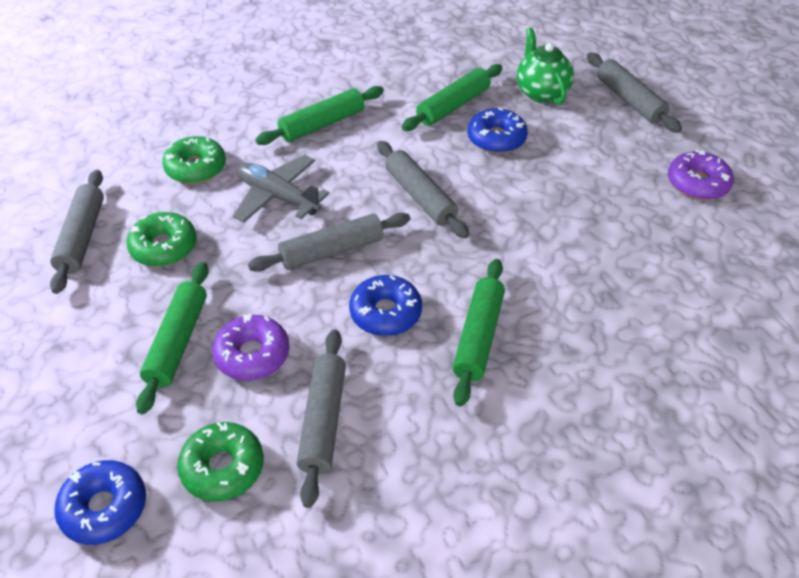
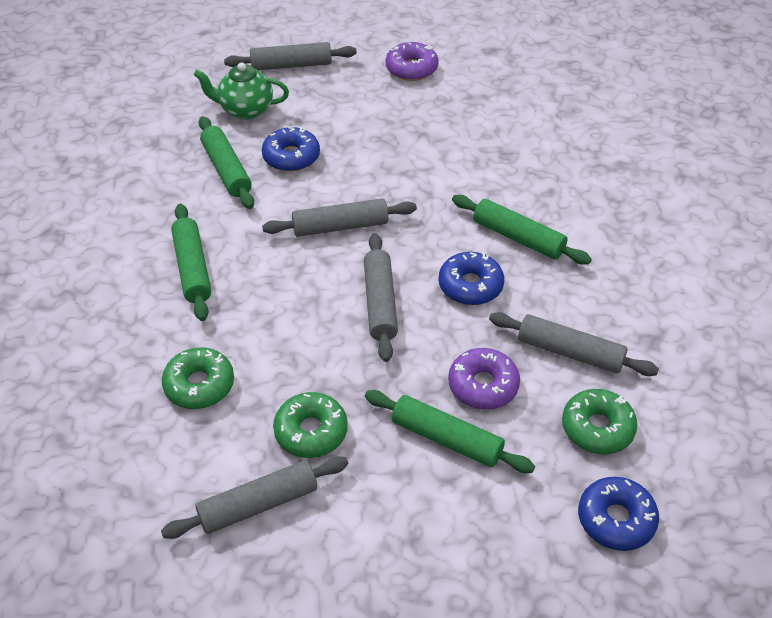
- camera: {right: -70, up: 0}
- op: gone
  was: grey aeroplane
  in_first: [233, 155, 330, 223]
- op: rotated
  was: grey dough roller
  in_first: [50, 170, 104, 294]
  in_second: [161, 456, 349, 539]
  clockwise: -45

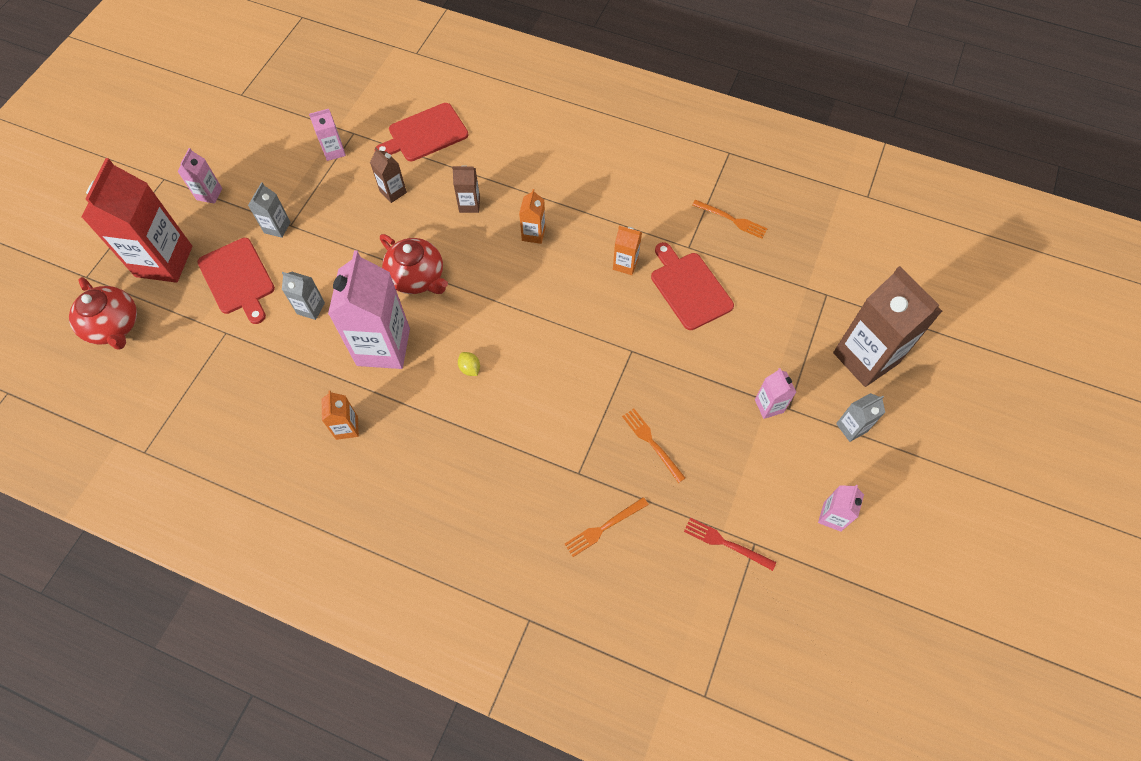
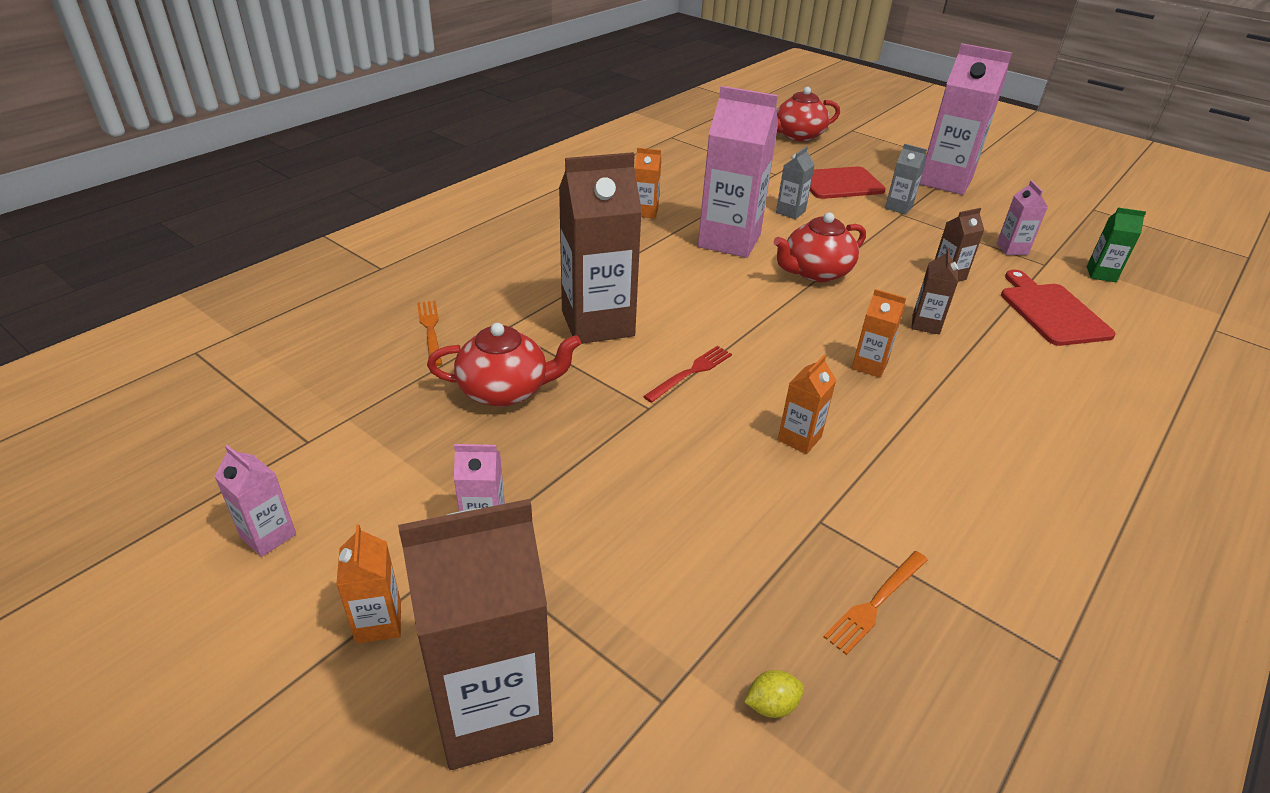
- camera: {right: 105, up: -25}
- op: scaled
  was: rose-pink milk carton
  in_first: [177, 148, 222, 204]
  in_second: [919, 43, 1012, 195]
  ratio: 2.16
- op: gone
  was: red milk carton
  in_first: [81, 158, 192, 283]
- op: gone
  was: red bread board
  in_first: [651, 242, 734, 330]
- op: shifted
  was: golden toy lemon
  in_first: [458, 352, 480, 376]
  in_second: [744, 670, 804, 718]
- op: repainted
  was: grey milk carton
  now: orange-coloured milk carton
  in_first: [836, 393, 885, 442]
  in_second: [336, 524, 401, 644]
- op: swapped
  was: orange-coloured dinner fork
  now: red teapot
  in_first: [622, 408, 685, 483]
  in_second: [427, 323, 581, 407]
- op: shifted
  was: red dinner fork
  in_first: [684, 518, 776, 571]
  in_second: [643, 346, 732, 403]
- op: new
  now: dark brown milk carton
  in_second: [559, 152, 642, 344]
- op: new
  now: green milk carton
  in_second: [1087, 207, 1146, 282]

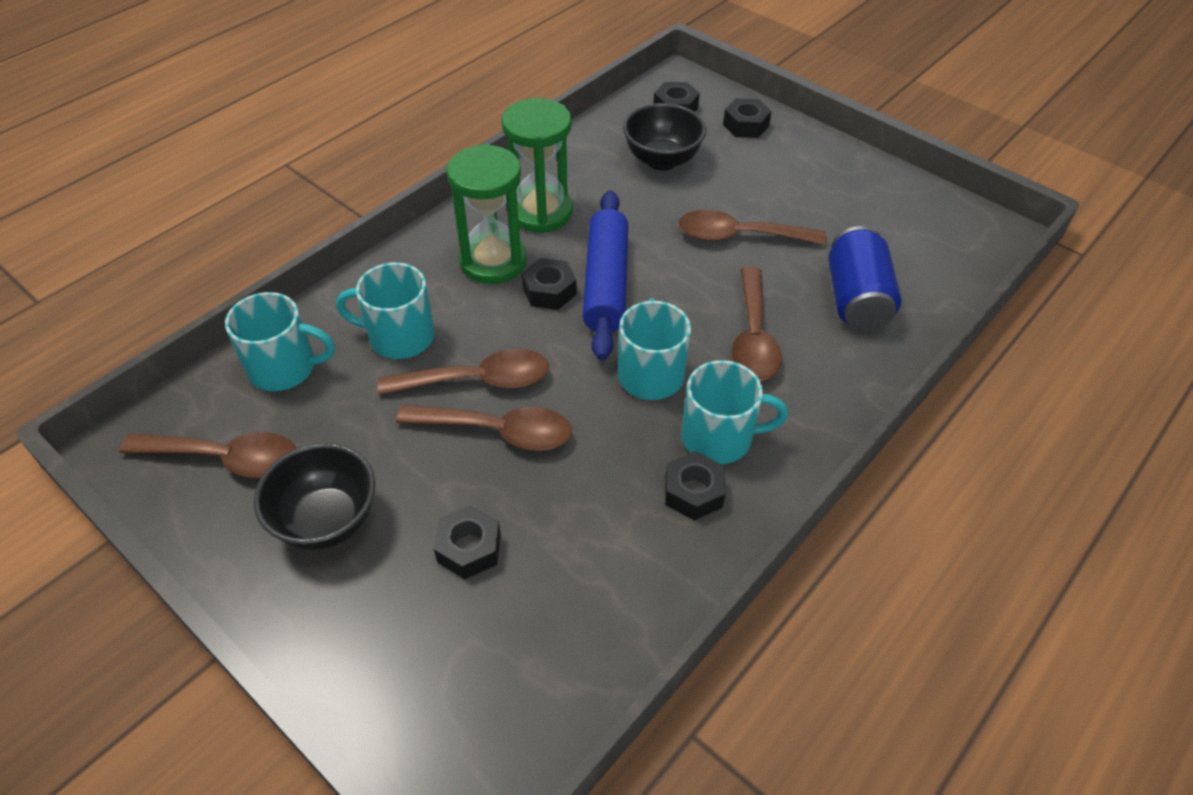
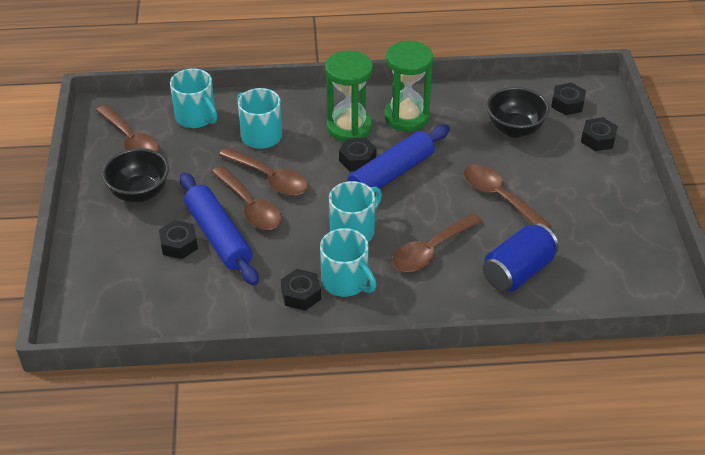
- camera: {right: 45, up: -5}
- op: new
  now: royal blue dough roller
  in_second: [180, 172, 259, 286]

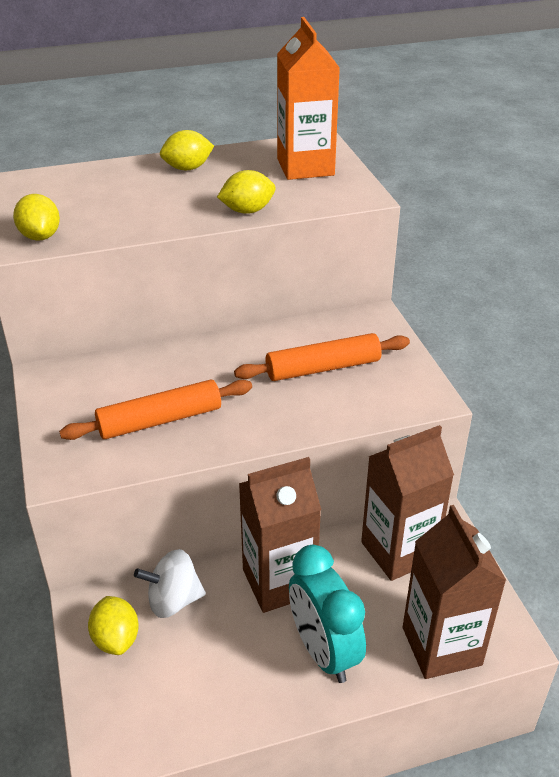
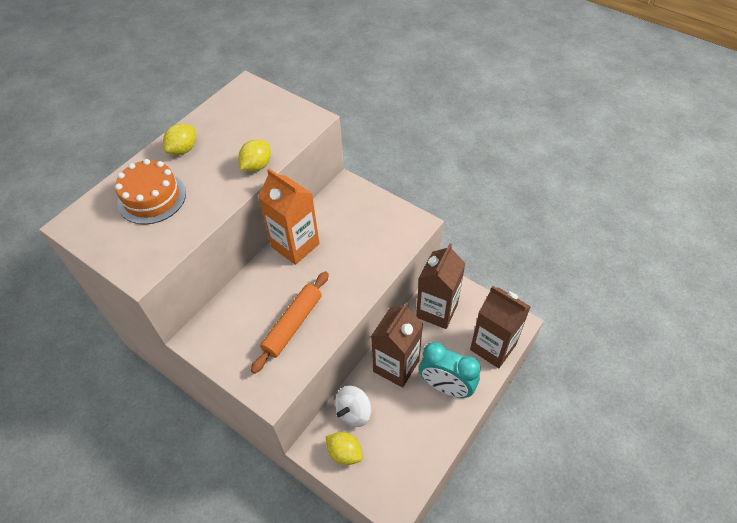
- camera: {right: -35, up: 15}
- op: shifted
  was: orange-coloured milk carton
  in_first: [277, 17, 340, 180]
  in_second: [258, 168, 320, 265]
- op: gone
  was: golden toy lemon
  in_first: [13, 194, 60, 241]
- op: gone
  was: orange-coloured dough roller
  in_first: [234, 333, 410, 381]
- op: new
  now: orange-coloured gateau
  in_second: [115, 159, 186, 224]

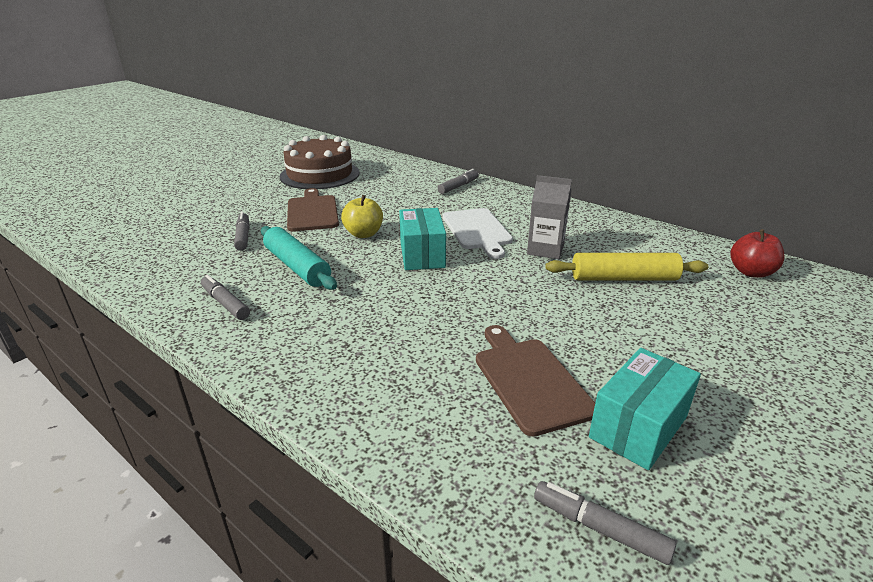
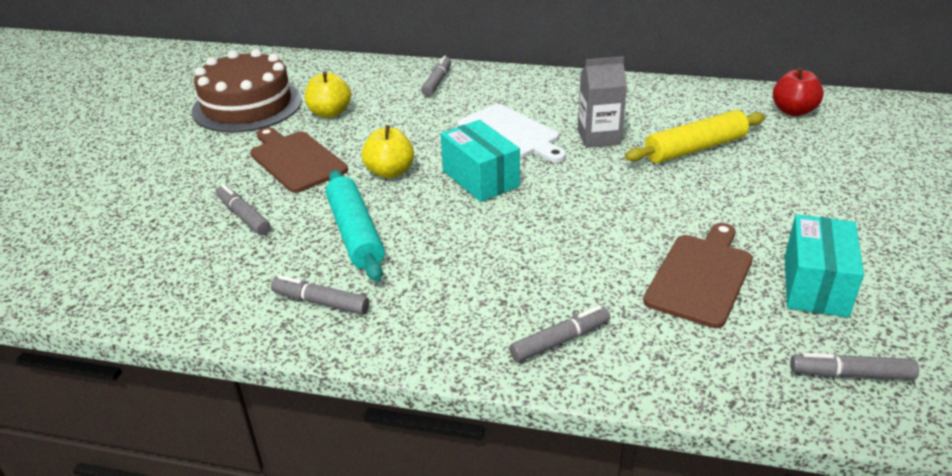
- camera: {right: -25, up: 5}
- op: rotated
  was: turquoise dough roller
  in_first: [261, 226, 337, 290]
  in_second: [326, 170, 385, 281]
  clockwise: 45
- op: rotated
  was: dark brown bread board
  in_first: [476, 325, 595, 436]
  in_second: [643, 223, 753, 328]
  clockwise: 75
- op: new
  now: golden apple
  in_second: [305, 72, 351, 118]
- op: new
  now: grey felt pen
  in_second: [509, 305, 610, 362]

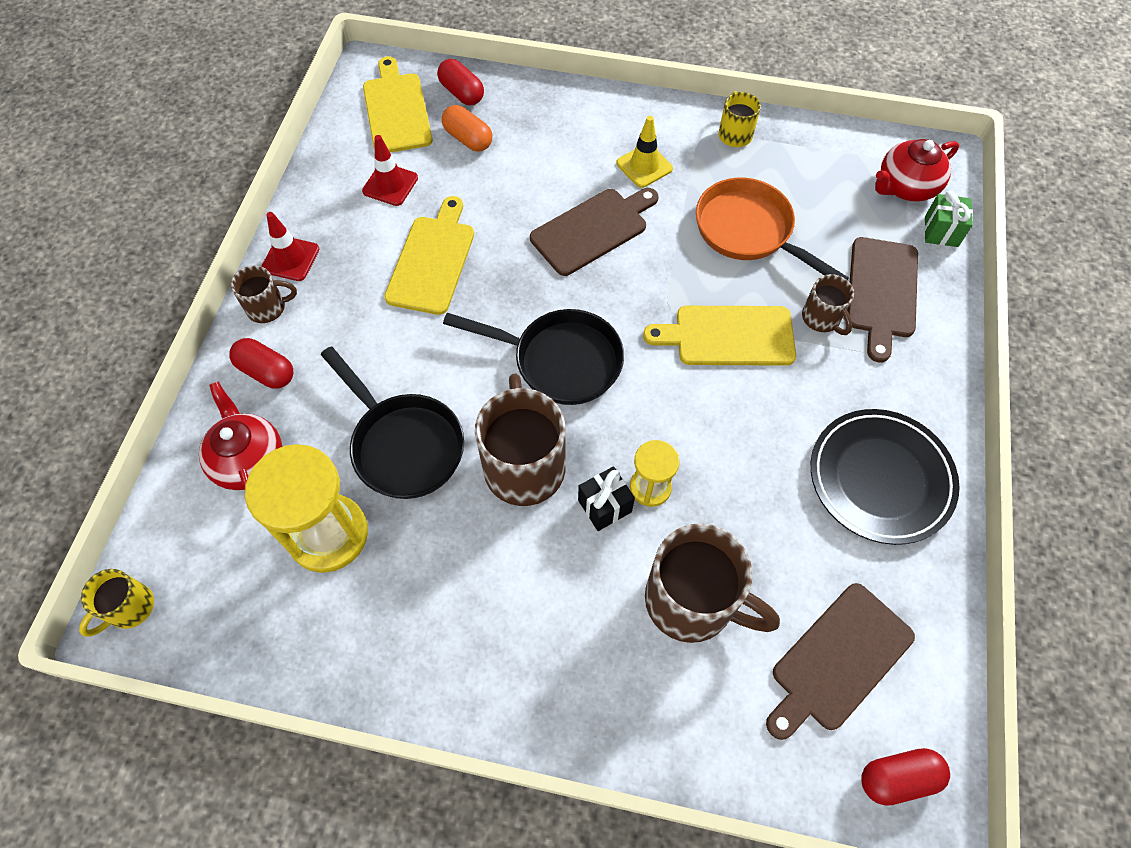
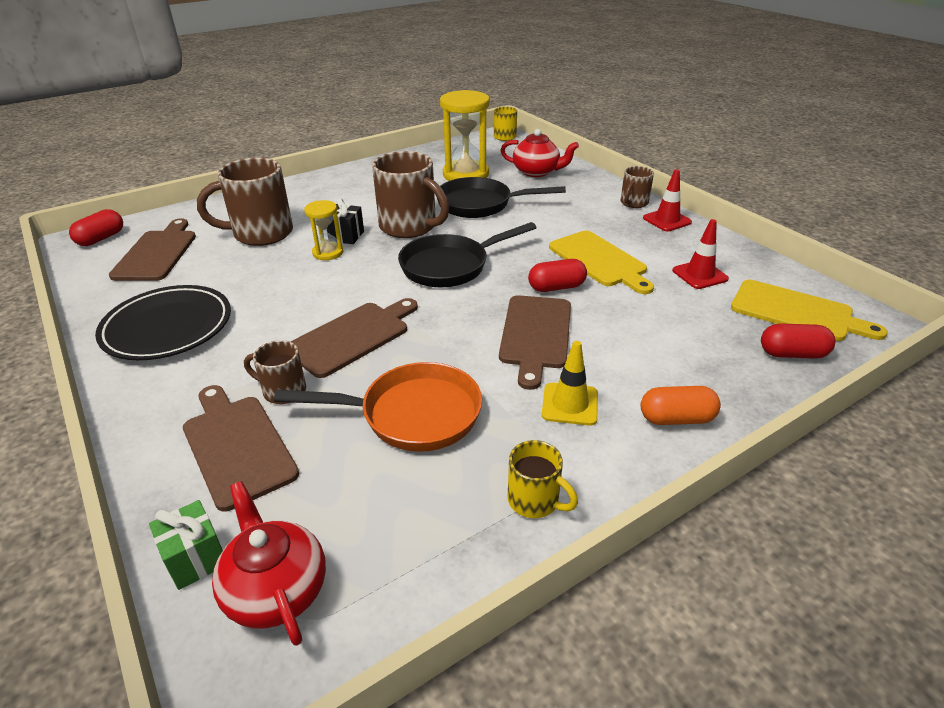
- camera: {right: 135, up: -25}
- op: shifted
  was: orange-coloured pill
  in_first: [442, 105, 492, 152]
  in_second: [641, 386, 721, 425]
- op: rotated
  was: red teapot
  in_first: [875, 139, 959, 202]
  in_second: [212, 481, 326, 646]
  clockwise: -45
- op: repainted
  was: golden bread board
  now: dark brown bread board
  in_first: [643, 306, 796, 366]
  in_second: [290, 298, 418, 378]
- op: shifted
  was: red pill
  in_first: [229, 338, 293, 389]
  in_second: [528, 259, 587, 292]

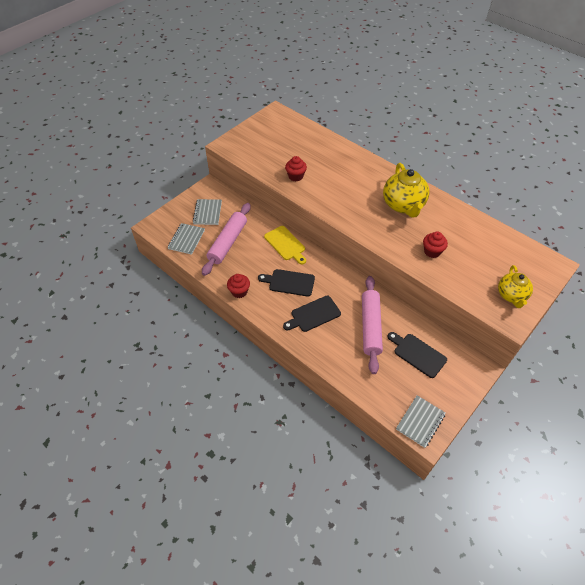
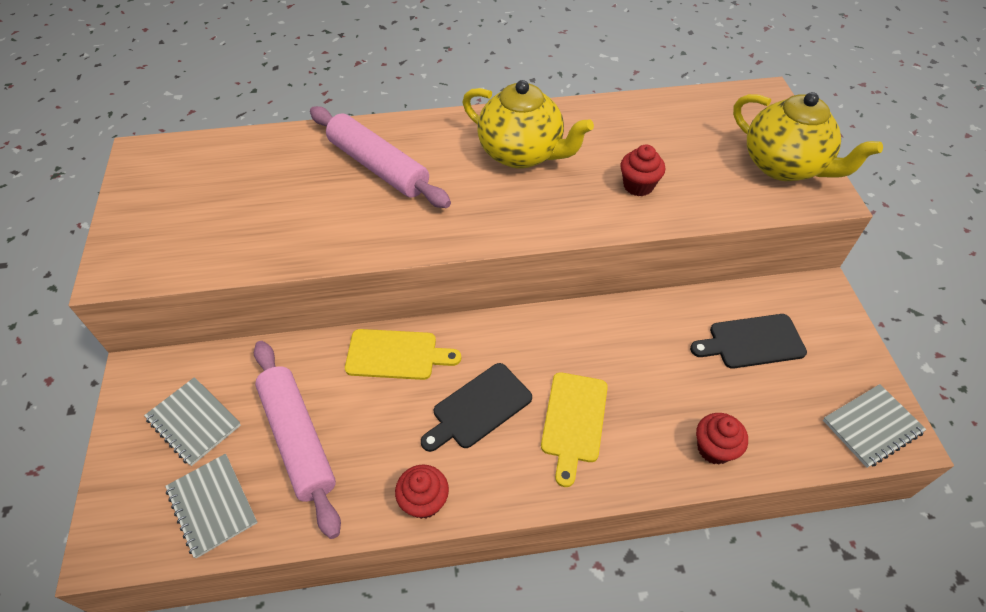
- camera: {right: -50, up: 0}
- op: shifted
  was: red muffin
  in_first: [285, 156, 307, 182]
  in_second: [696, 413, 748, 465]
- op: scaled
  was: golden teapot
  in_first: [498, 265, 533, 308]
  in_second: [733, 92, 883, 181]
  ratio: 1.58
- op: shifted
  was: rose-pink dough roller
  in_first: [362, 276, 383, 374]
  in_second: [310, 106, 451, 208]
- op: repainted
  was: jet-black bread board
  now: golden bread board
  in_first: [283, 296, 341, 332]
  in_second: [541, 372, 608, 487]
- op: rotated
  was: grey exercise book
  in_first: [396, 396, 446, 448]
  in_second: [823, 384, 926, 468]
  clockwise: 75

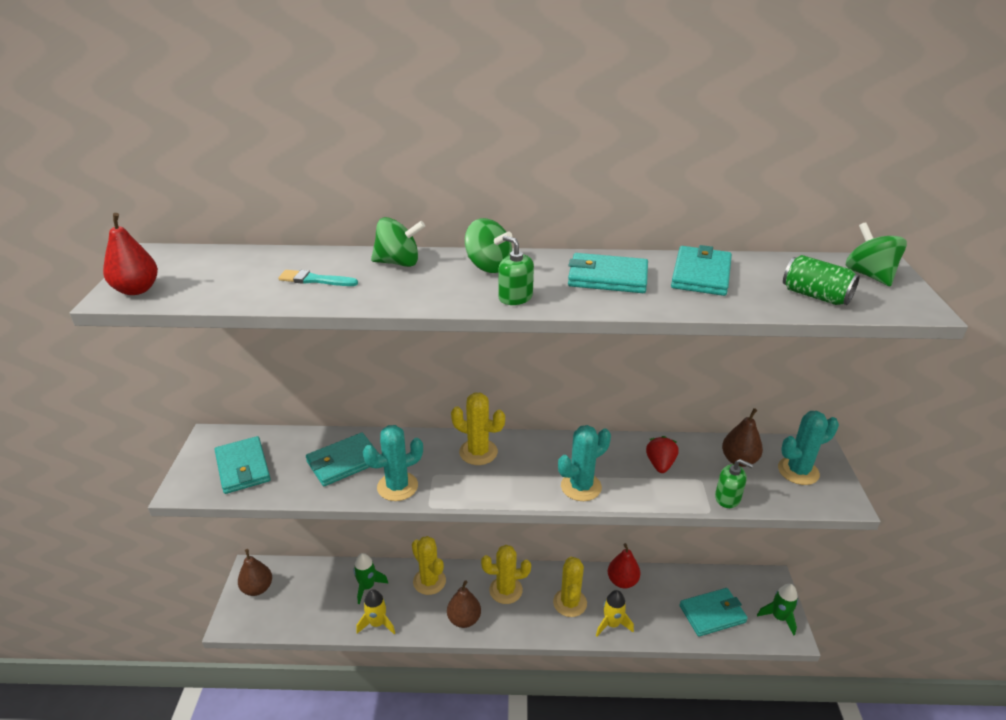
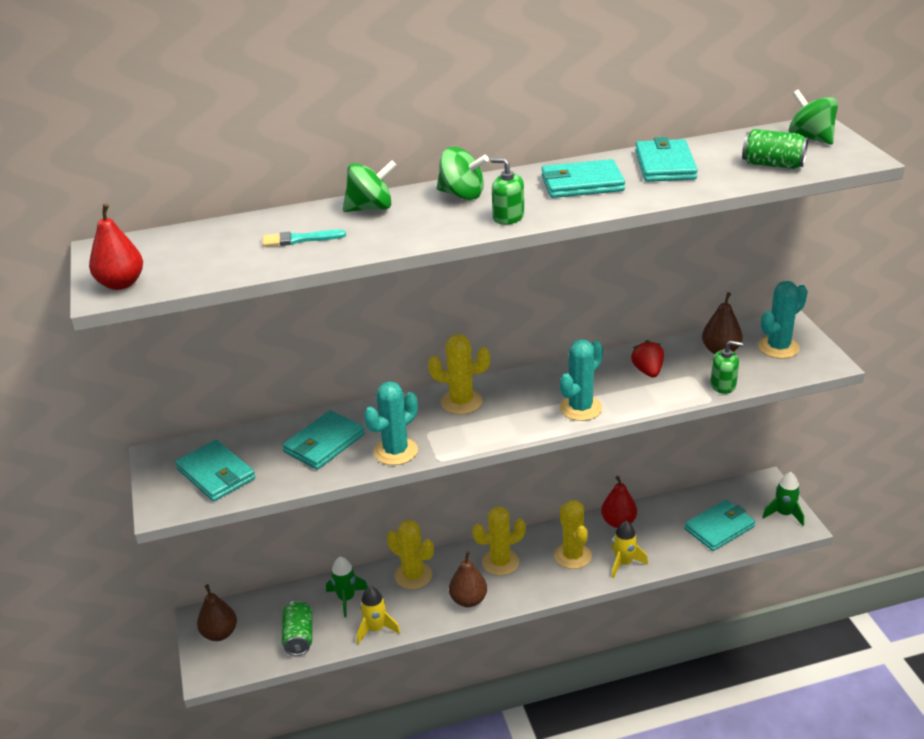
- camera: {right: -15, up: 0}
- op: new
  now: green tin
  in_second: [282, 601, 312, 656]

